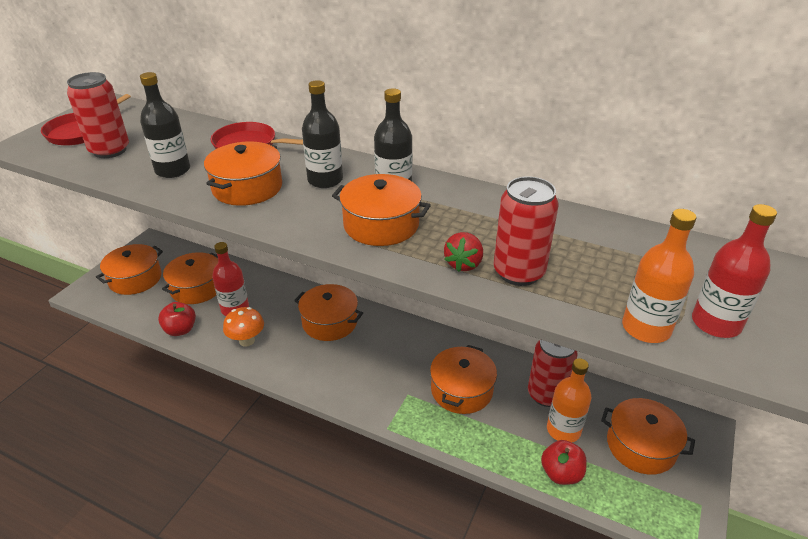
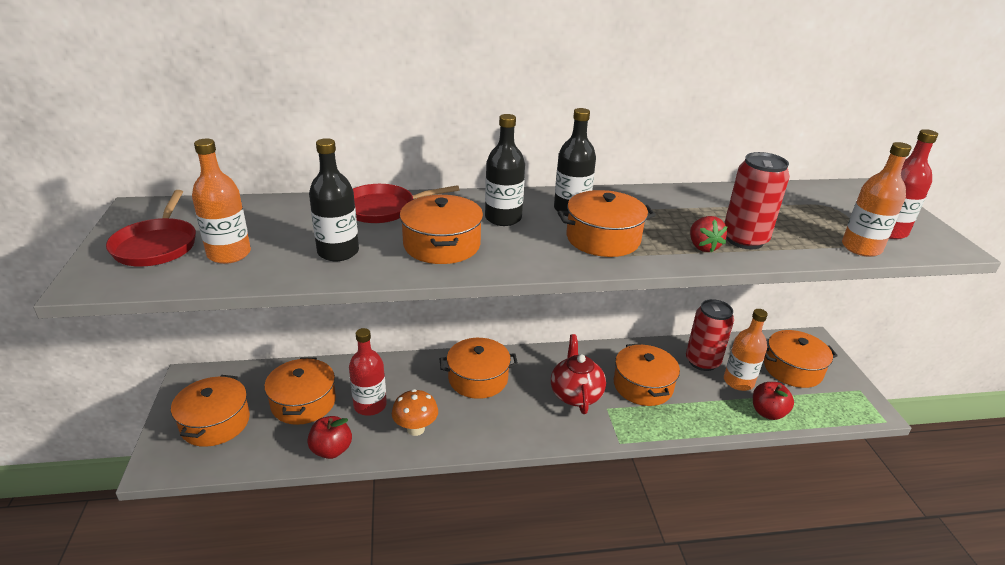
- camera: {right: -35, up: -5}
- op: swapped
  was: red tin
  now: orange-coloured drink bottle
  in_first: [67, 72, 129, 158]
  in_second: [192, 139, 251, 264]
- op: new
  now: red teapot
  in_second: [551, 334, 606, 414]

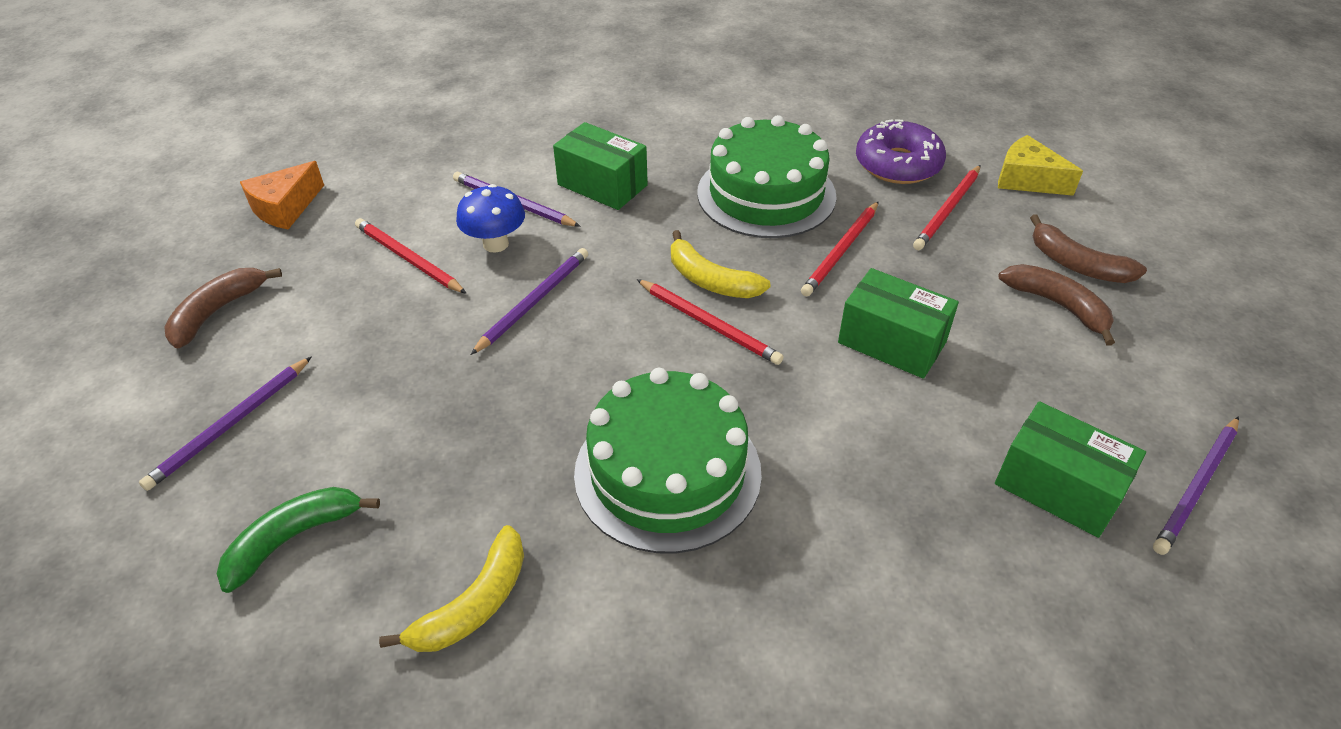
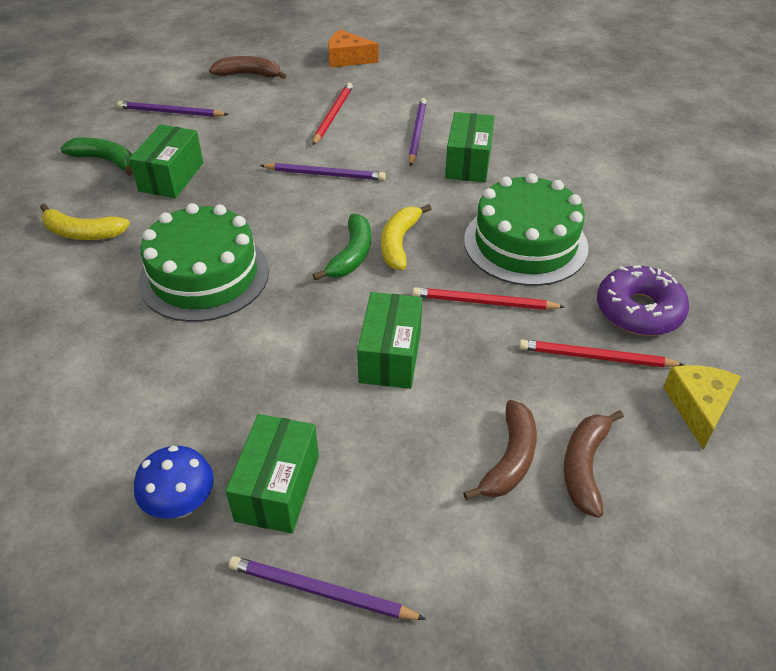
- camera: {right: 65, up: 0}
- op: shifted
  was: royal blue mushroom
  in_first: [456, 184, 525, 252]
  in_second: [134, 446, 214, 519]
- op: swapped
  was: red lead pencil
  now: green banana fruit
  in_first: [637, 279, 783, 365]
  in_second: [313, 214, 371, 280]
- op: new
  now: green parcel
  in_second: [129, 124, 203, 198]

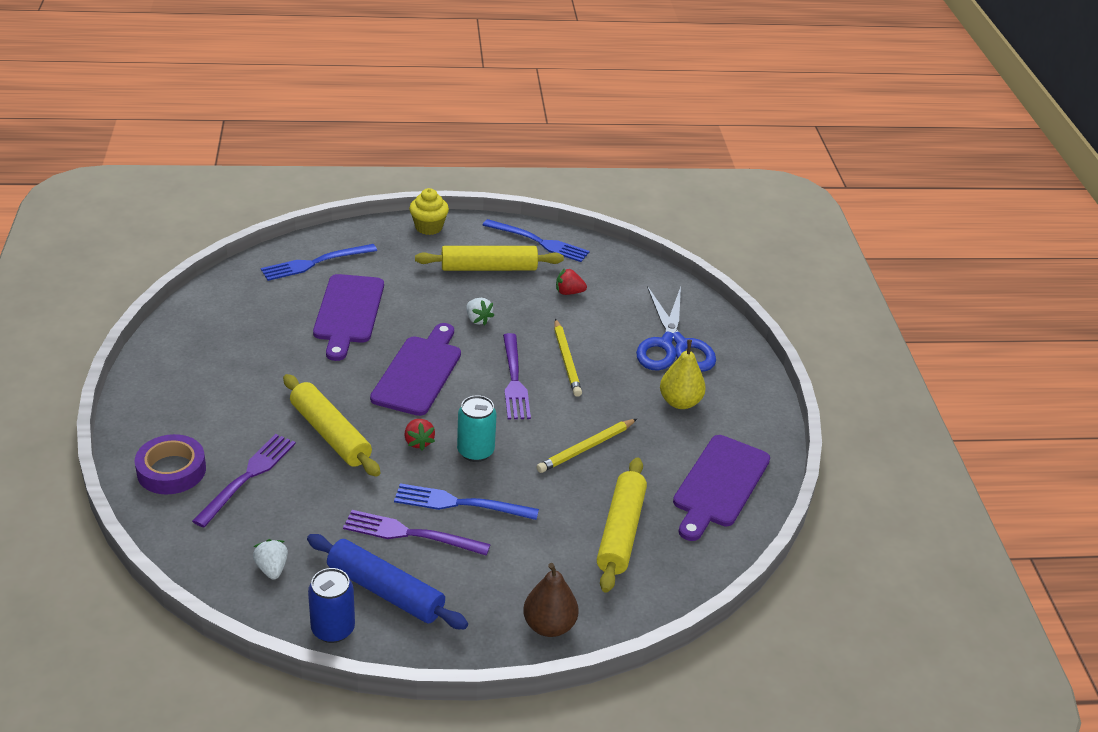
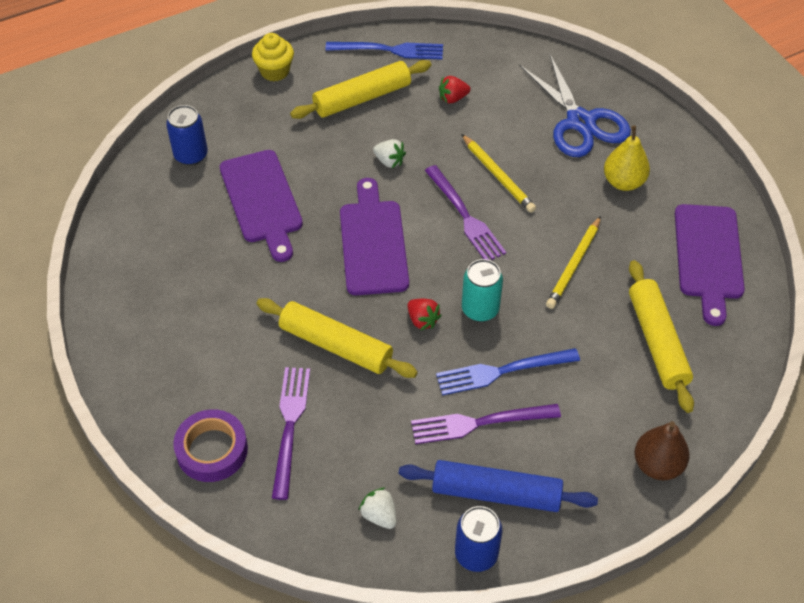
- camera: {right: -20, up: 15}
- op: swapped
  was: royal blue dinner fork
  now: royal blue tin
  in_first: [261, 244, 377, 281]
  in_second: [166, 105, 208, 166]

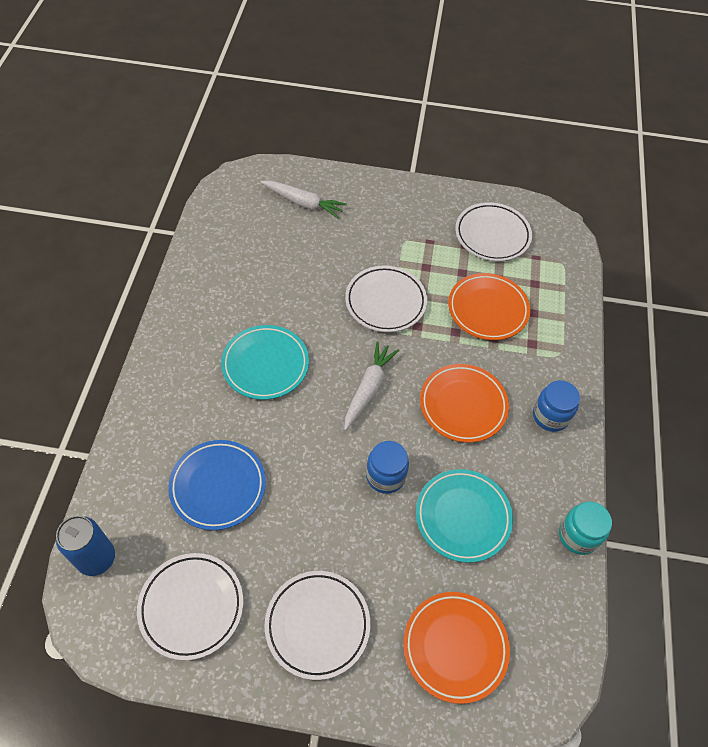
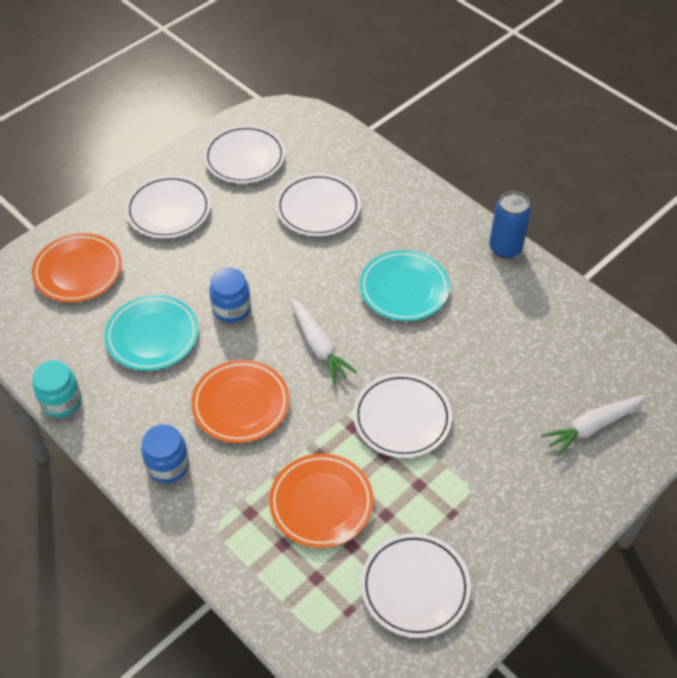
- camera: {right: 130, up: -5}
- op: repainted
  was: royal blue flat dish
  now: white flat dish
  in_first: [168, 440, 266, 530]
  in_second: [276, 173, 361, 236]
- op: shifted
  was: royal blue tin
  in_first: [56, 516, 115, 576]
  in_second: [489, 191, 531, 259]

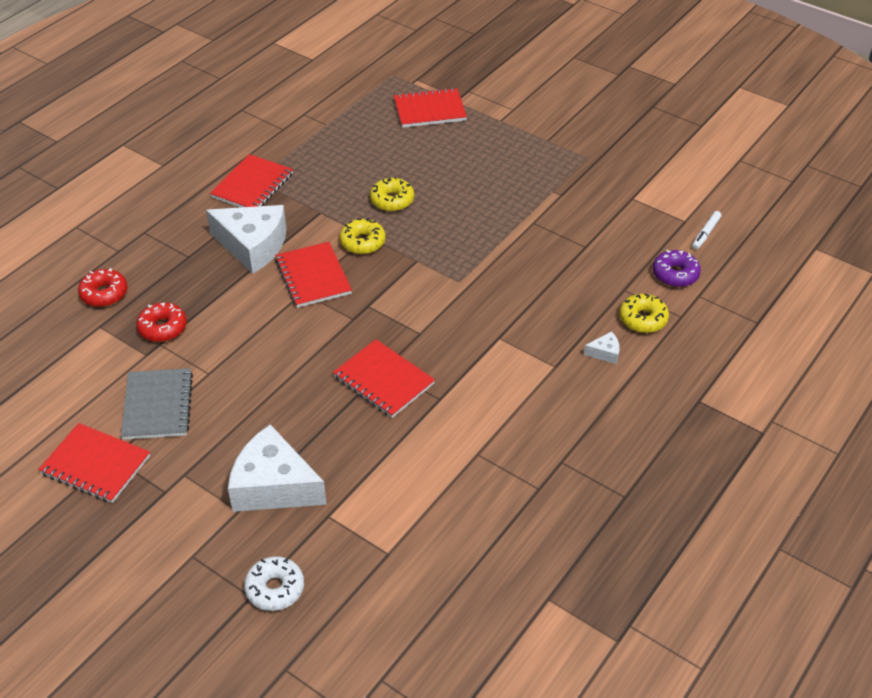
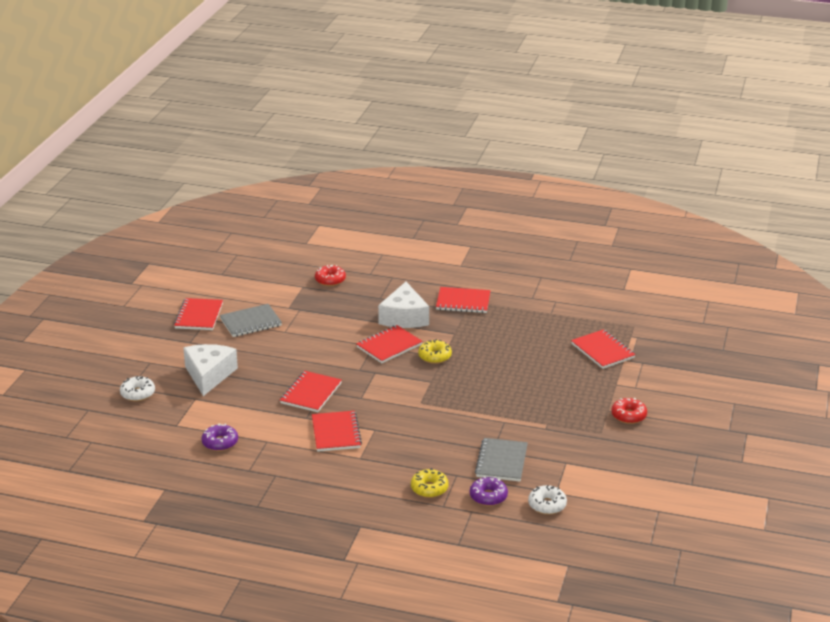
- camera: {right: 70, up: -15}
- op: gone
  was: golden glazed donut
  in_first: [370, 176, 414, 212]
- op: swapped
  was: white felt pen
  now: white glazed donut
  in_first: [692, 211, 721, 250]
  in_second: [528, 485, 567, 515]
- op: shifted
  was: red glazed donut
  in_first: [136, 302, 187, 342]
  in_second: [611, 398, 647, 424]
- op: gone
  was: white cheese wedge
  in_first: [584, 331, 619, 364]
- op: new
  now: red exercise book
  in_second: [312, 411, 362, 452]
- op: new
  now: royal purple glazed donut
  in_second: [201, 423, 238, 451]
- op: new
  now: grey exercise book
  in_second: [475, 438, 528, 481]

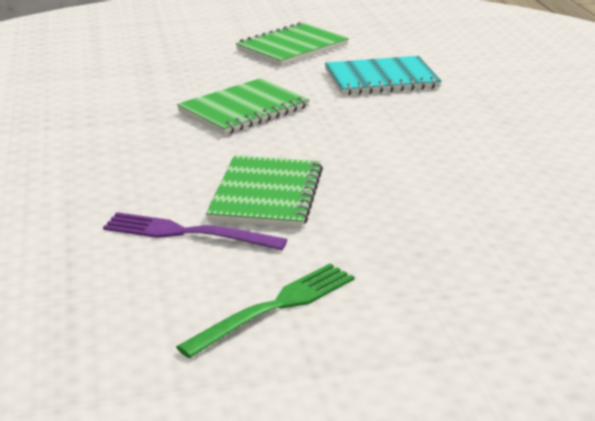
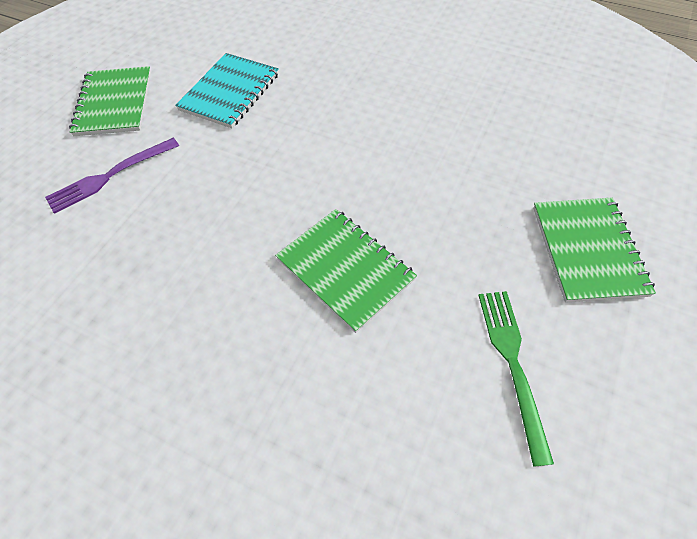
- camera: {right: -50, up: 30}
- op: shifted
  was: green exercise book
  in_first: [177, 78, 310, 135]
  in_second: [533, 197, 656, 303]
- op: shifted
  was: royal purple dinner fork
  in_first: [103, 212, 287, 250]
  in_second: [45, 138, 179, 214]

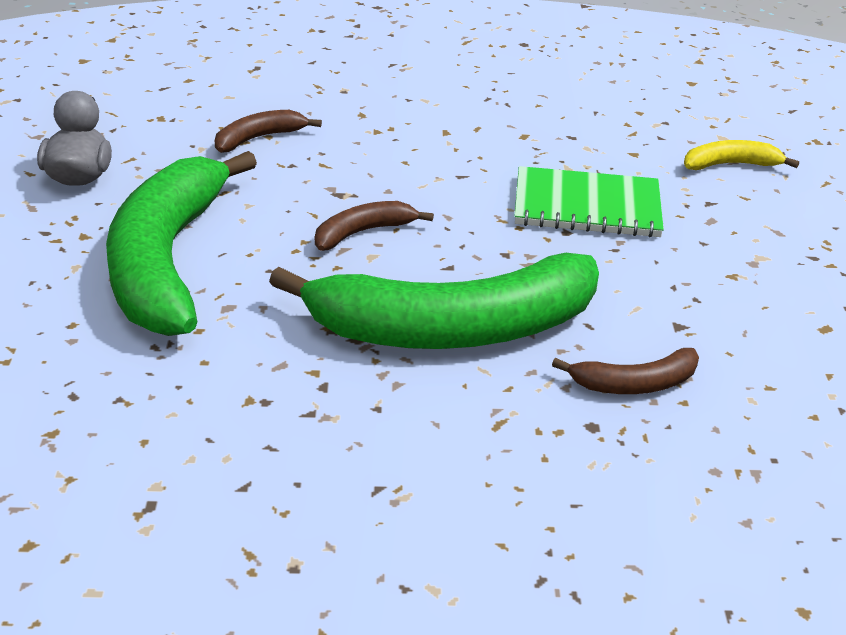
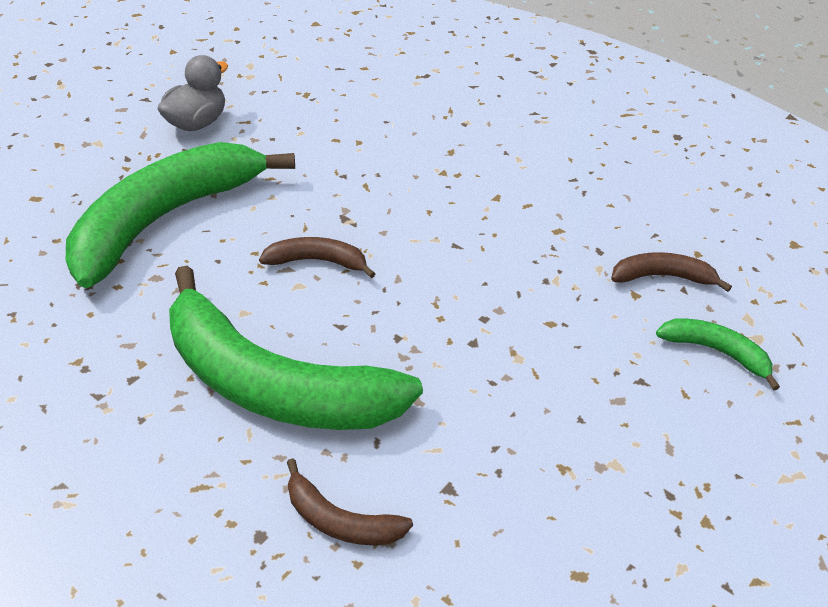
- camera: {right: 40, up: 10}
- op: shifted
  was: dark brown banana fruit
  in_first: [214, 110, 322, 153]
  in_second: [611, 252, 732, 292]
- op: repainted
  was: golden banana fruit
  now: green banana fruit
  in_first: [684, 140, 799, 170]
  in_second: [656, 319, 780, 391]
- op: gone
  was: green exercise book
  in_first: [515, 166, 664, 237]

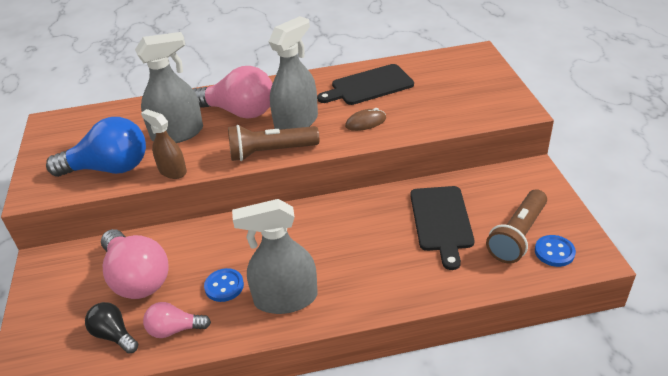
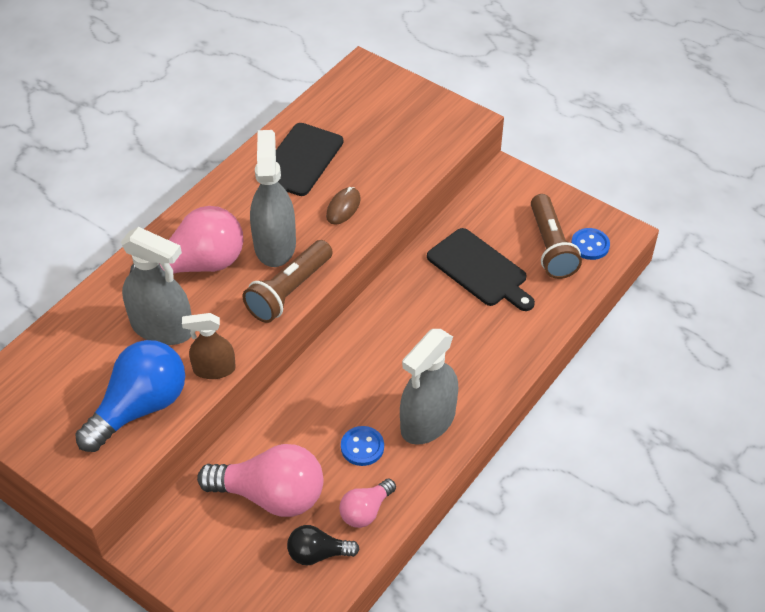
- camera: {right: -45, up: 10}
- op: rotated
  was: grey spray bottle
  in_first: [135, 32, 203, 143]
  in_second: [121, 227, 191, 345]
  clockwise: 90

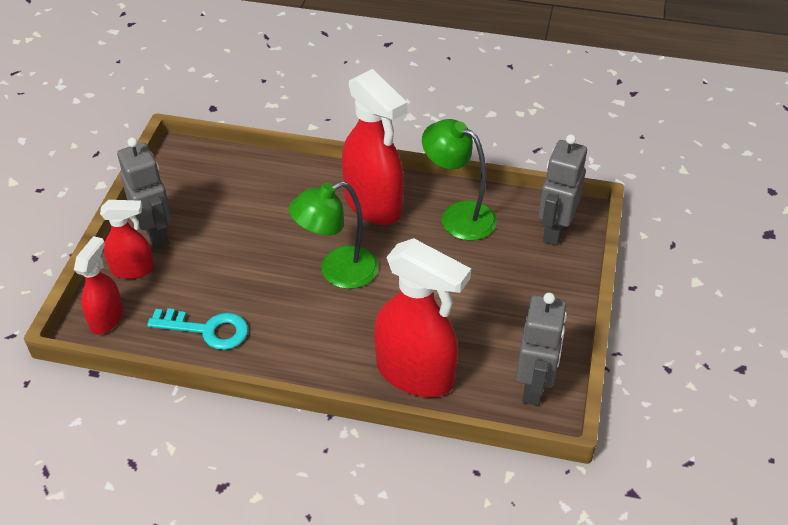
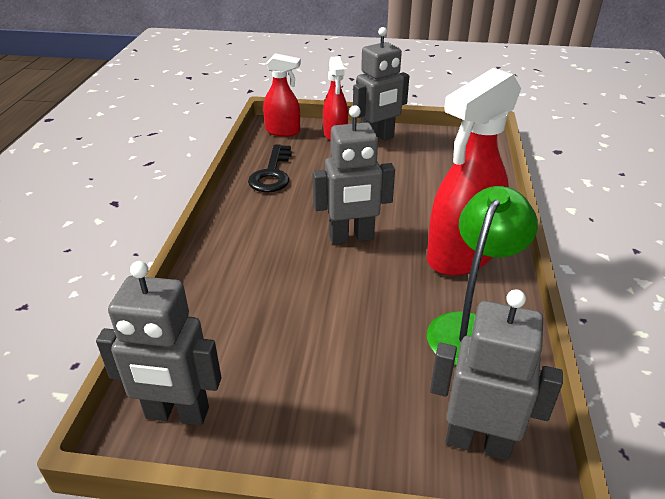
- camera: {right: 85, up: -10}
- op: swapped
  was: green lamp
  now: grey robot
  in_first: [289, 181, 379, 289]
  in_second: [313, 105, 395, 245]
- op: gone
  was: red spray bottle
  in_first: [374, 238, 471, 397]
- op: repainted
  was: turquoise key
  now: jet-black key
  in_first: [147, 308, 248, 350]
  in_second: [248, 145, 292, 192]

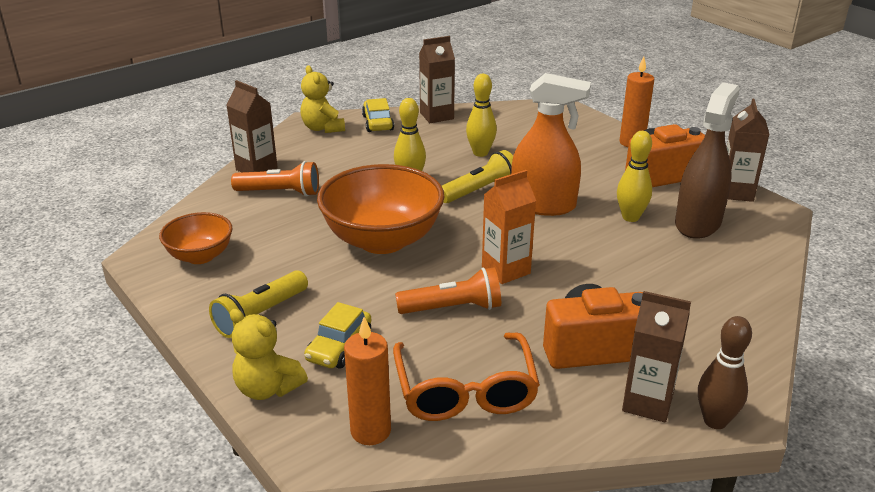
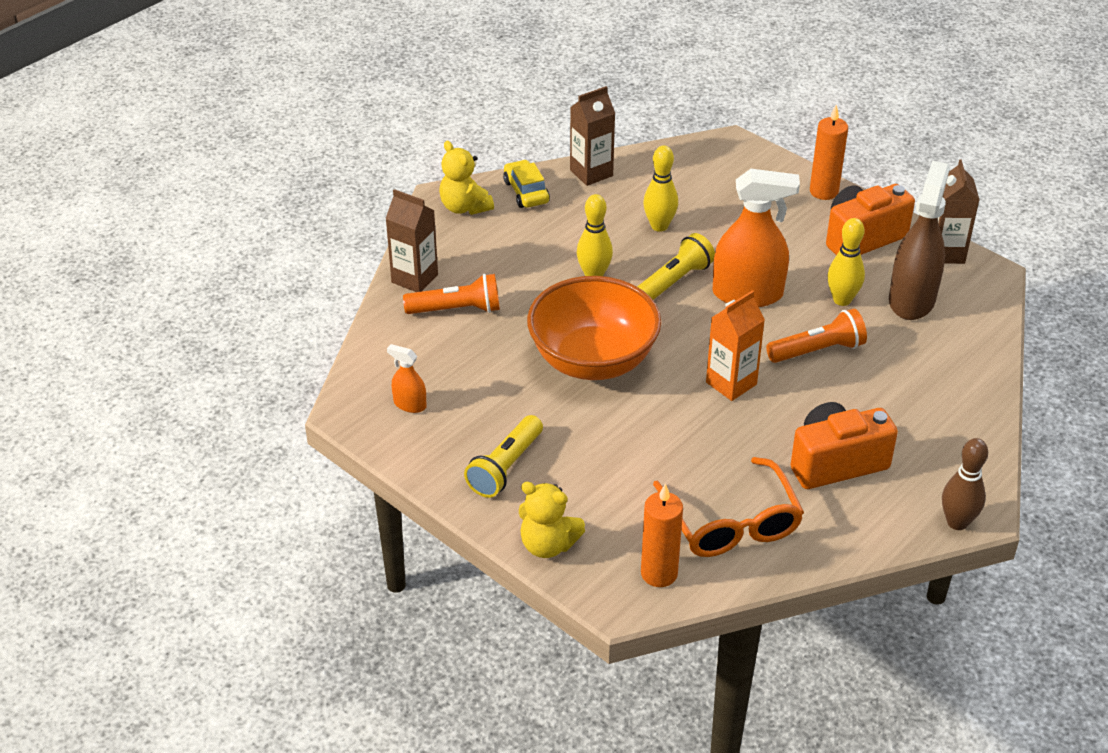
- camera: {right: -10, up: 10}
- op: swapped
  was: orange-coloured bowl
  now: orange-coloured spray bottle
  in_first: [159, 212, 233, 264]
  in_second: [387, 344, 426, 413]
- op: shifted
  was: orange-coloured flashlight
  in_first: [395, 268, 501, 314]
  in_second: [766, 309, 867, 363]
- op: gone
  was: dark brown milk carton
  in_first: [622, 291, 691, 423]
- op: gone
  was: golden toy car
  in_first: [304, 302, 371, 369]

